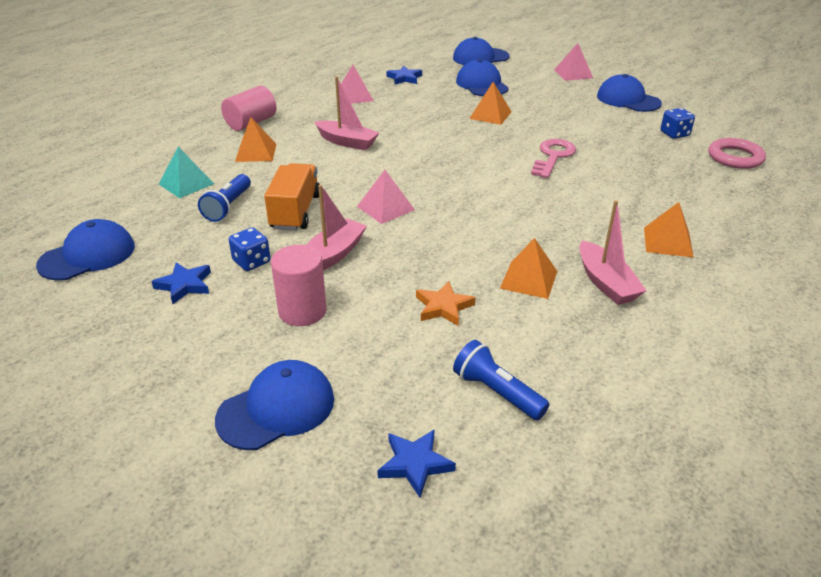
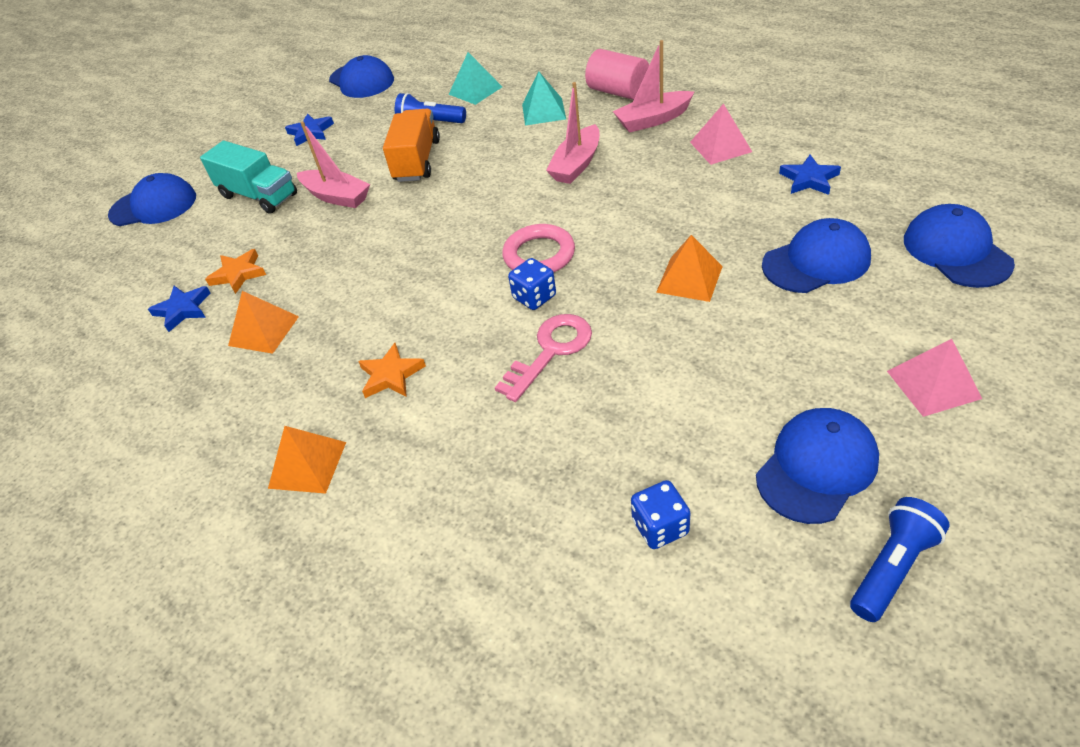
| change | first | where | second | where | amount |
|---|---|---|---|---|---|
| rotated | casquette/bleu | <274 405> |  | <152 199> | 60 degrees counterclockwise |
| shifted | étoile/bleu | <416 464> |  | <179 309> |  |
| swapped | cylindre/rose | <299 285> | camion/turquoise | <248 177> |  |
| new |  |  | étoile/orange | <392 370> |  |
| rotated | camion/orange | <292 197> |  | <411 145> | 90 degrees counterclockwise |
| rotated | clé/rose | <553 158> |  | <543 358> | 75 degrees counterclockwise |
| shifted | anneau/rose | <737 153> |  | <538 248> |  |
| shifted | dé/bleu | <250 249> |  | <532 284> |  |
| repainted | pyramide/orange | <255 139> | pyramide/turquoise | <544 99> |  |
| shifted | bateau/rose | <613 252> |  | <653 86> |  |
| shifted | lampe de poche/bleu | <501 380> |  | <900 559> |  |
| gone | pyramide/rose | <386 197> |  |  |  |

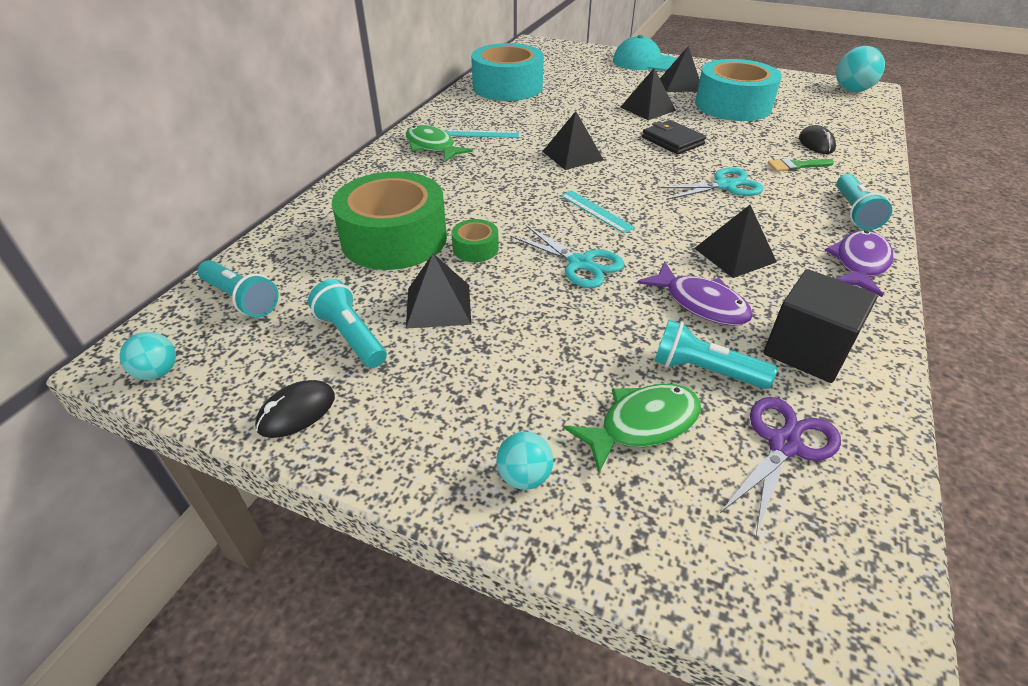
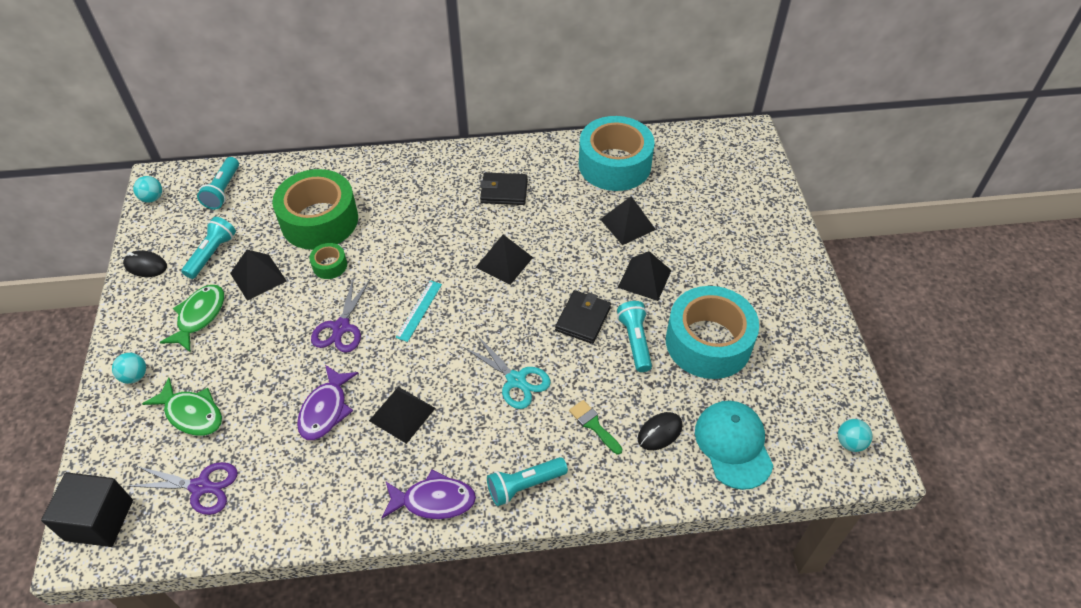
| change | first | where | second | where | amount |
|---|---|---|---|---|---|
| shifted | cube/noir | <821 326> |  | <87 509> |  |
| shifted | poisson/vert | <439 143> |  | <192 319> |  |
| repainted | ciseaux/turquoise | <567 256> | ciseaux/violet | <341 314> |  |
| swapped | règle/turquoise | <482 134> | portefeuille/noir | <504 188> |  |
| shifted | pyramide/noir | <680 69> |  | <628 220> |  |
| shifted | lampe de poche/turquoise | <715 354> |  | <634 336> |  |
| shifted | casquette/turquoise | <644 53> |  | <734 445> |  |
| scaled | balle/turquoise | <860 69> |  | <855 435> | x0.59 |

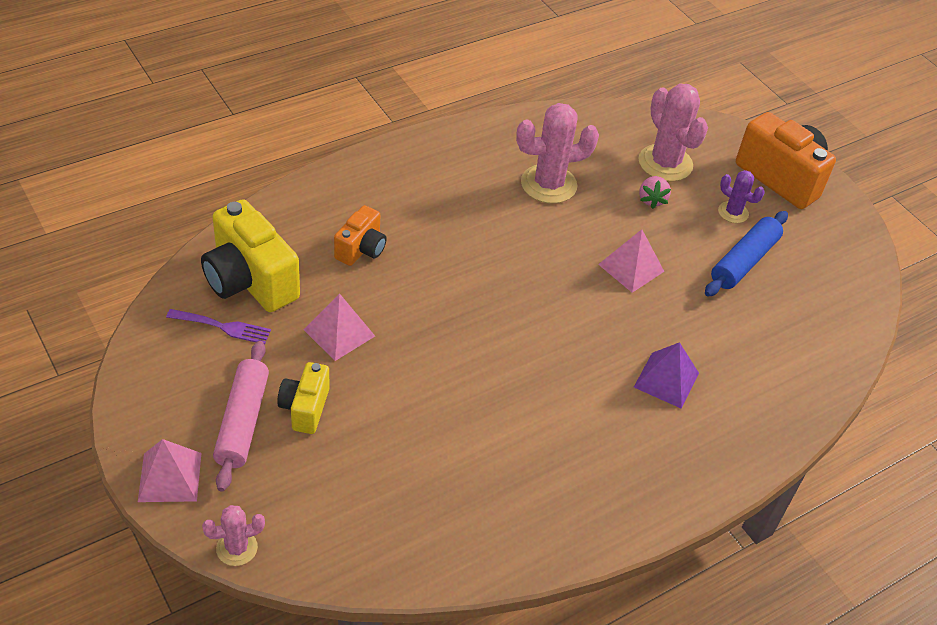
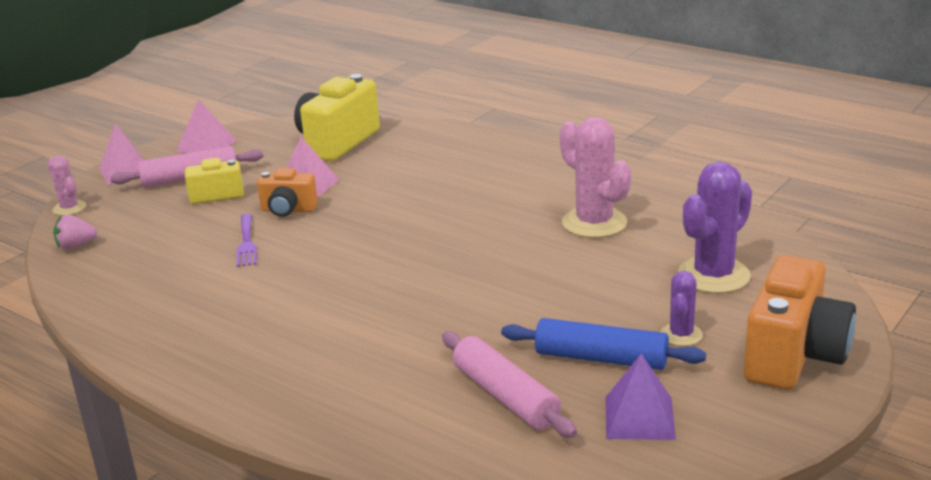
| change | first | where | second | where | amount |
|---|---|---|---|---|---|
| shifted | fraise/rose | <655 192> |  | <75 232> |  |
| shifted | pyramide/rose | <631 261> |  | <206 126> |  |
| shifted | fourchette/violet | <218 327> |  | <247 240> |  |
| shifted | appareil photo/orange | <360 235> |  | <287 192> |  |
| new |  |  | rouleau à pâtisserie/rose | <509 384> |  |
| shifted | pyramide/violet | <666 375> |  | <640 397> |  |
| repainted | cactus/rose | <673 133> | cactus/violet | <715 227> |  |

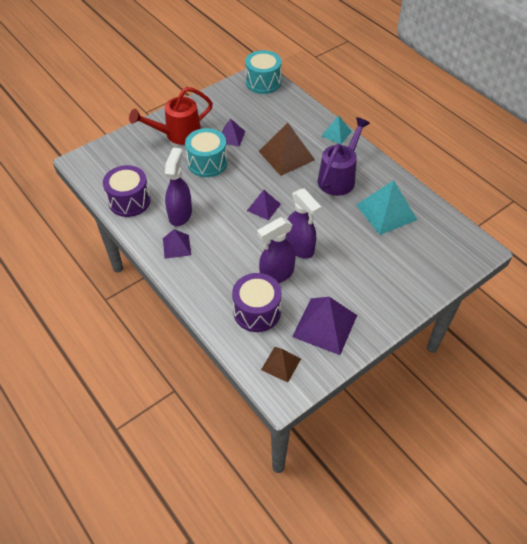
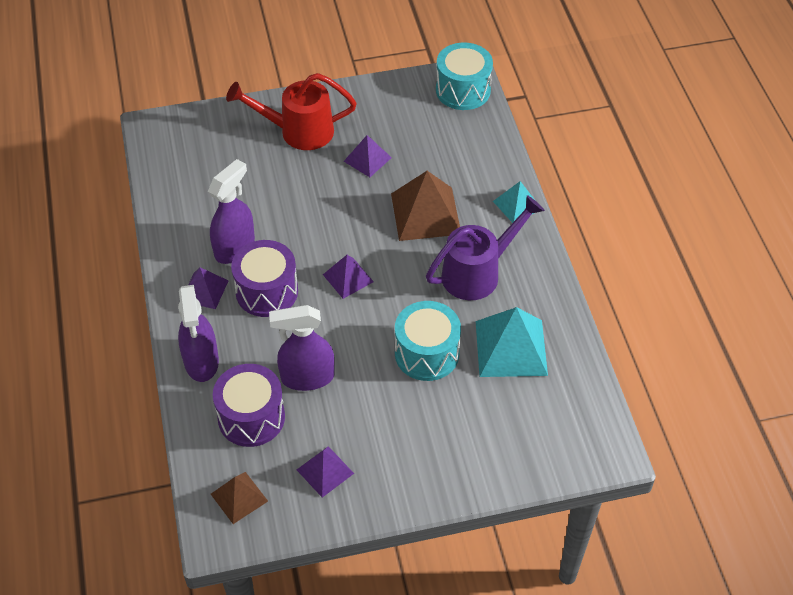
| change | first | where | second | where | amount |
|---|---|---|---|---|---|
| shifted | vaporisateur/violet | <303 223> |  | <198 333> |  |
| shifted | tambour/violet | <127 191> |  | <264 278> |  |
| scaled | pyramide/violet | <324 326> |  | <325 472> | x0.57 |
| shifted | tambour/turquoise | <206 152> |  | <428 341> |  |

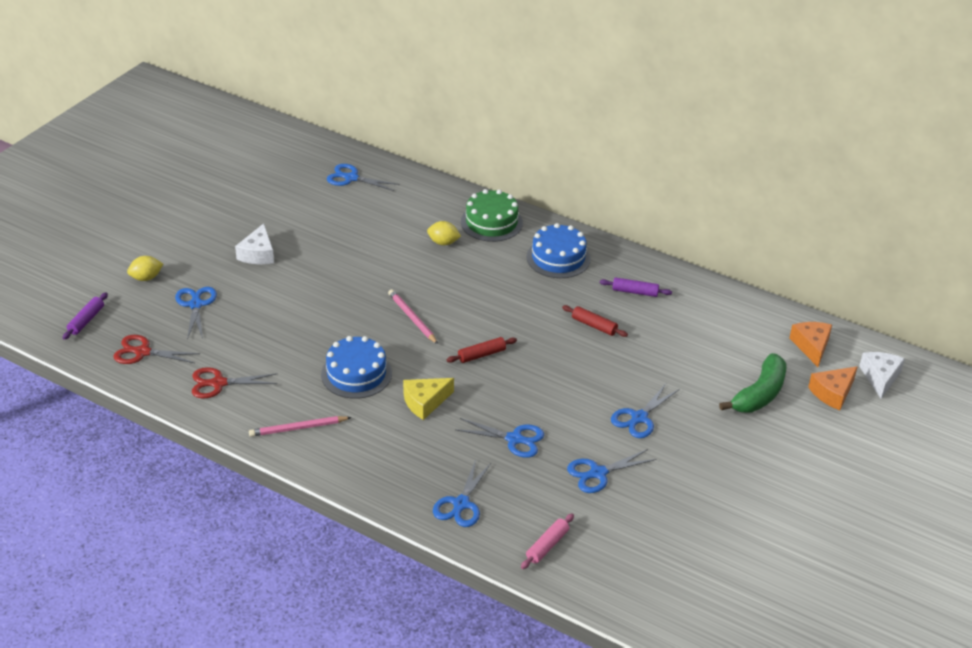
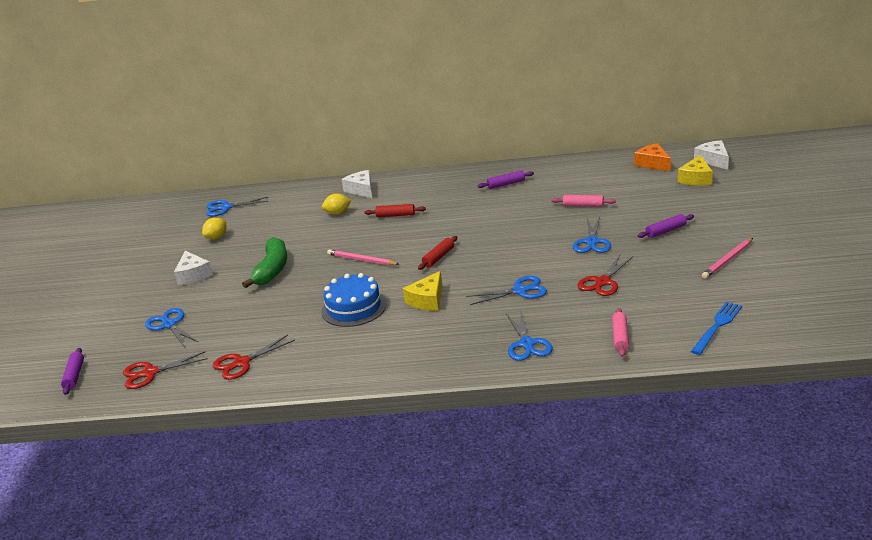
| change | first | where | second | where | amount |
|---|---|---|---|---|---|
| shifted | citron/jaune | <145 268> |  | <214 228> |  |
| shifted | banane/vert | <752 383> |  | <264 262> |  |
| swapped | gâteau/vert | <492 215> | fromage/blanc | <356 184> |  |
| shifted | rouleau à pâtisserie/rouge | <595 321> |  | <395 210> |  |
| new |  |  | rouleau à pâtisserie/rose | <583 201> |  |
| repainted | ciseaux/bleu | <611 471> | ciseaux/rouge | <605 275> |  |
| new |  |  | rouleau à pâtisserie/violet | <666 226> |  |
| repainted | fromage/orange | <833 388> | fromage/jaune | <695 170> |  |
| new |  |  | fourchette/bleu | <716 328> |  |
| shifted | crayon/rose | <300 426> |  | <727 258> |  |
| gone | gâteau/bleu | <558 250> |  |  |  |

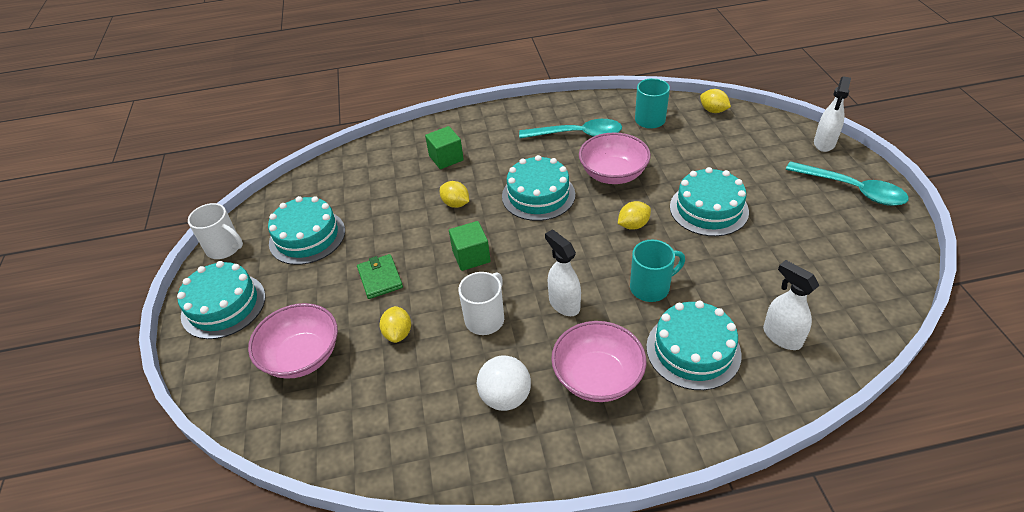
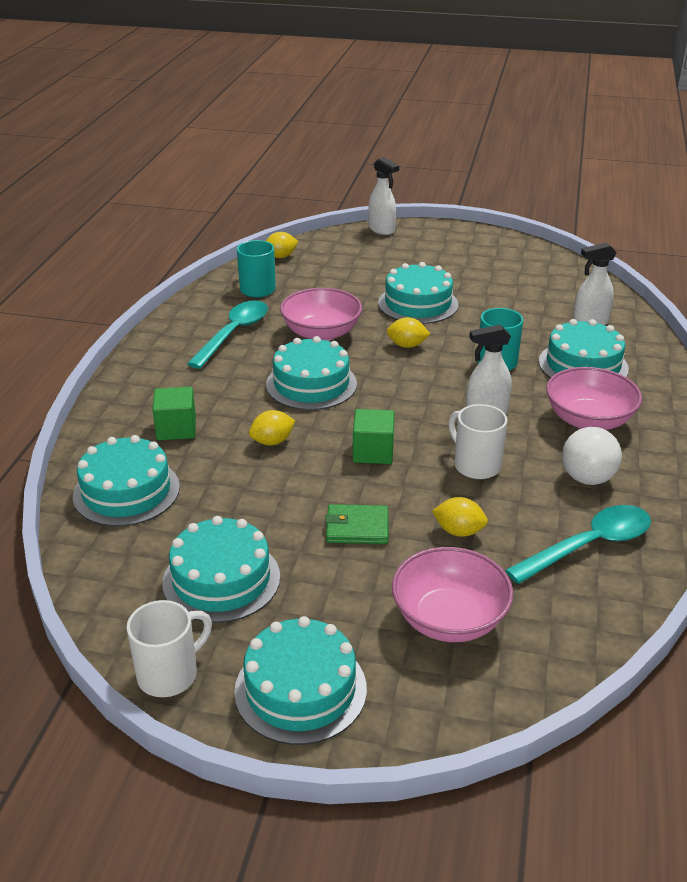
| change | first | where | second | where | amount |
|---|---|---|---|---|---|
| new |  |  | gâteau/turquoise | <126 480> |  |
| rotated | citron/jaune | <634 215> |  | <408 332> | 75 degrees counterclockwise |
| shifted | cuillère/turquoise | <847 183> |  | <578 544> |  |

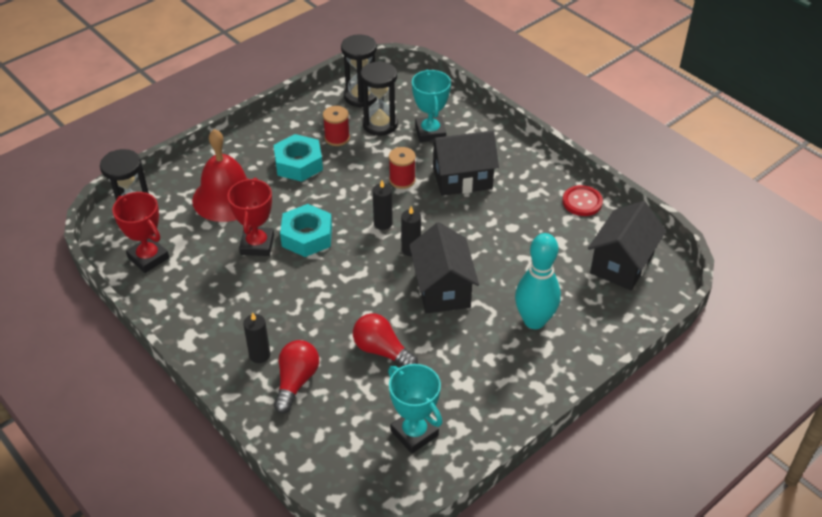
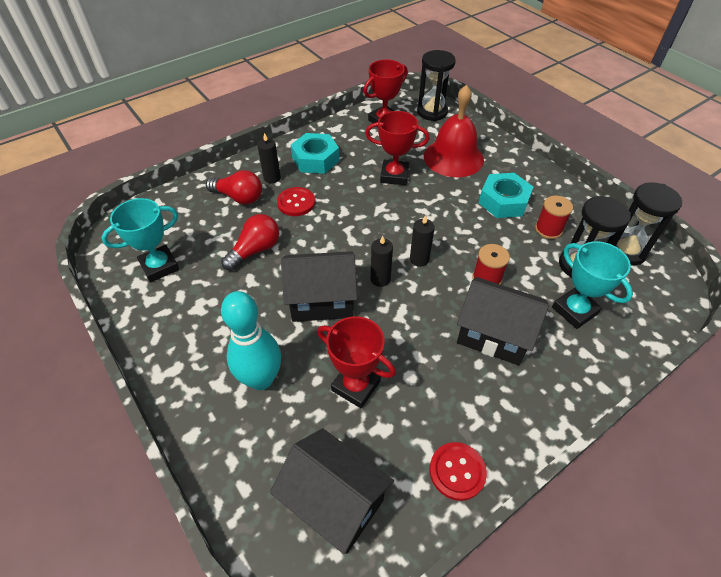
| change | first | where | second | where | amount |
|---|---|---|---|---|---|
| new |  |  | bouton/rouge | <296 201> |  |
| shifted | écrou/turquoise | <306 230> |  | <315 153> |  |
| new |  |  | trophée/rouge | <357 362> |  |
| rotated | maison/noir | <464 163> |  | <503 321> | 60 degrees counterclockwise |
| rotated | trophée/turquoise | <431 106> |  | <592 285> | 60 degrees clockwise |

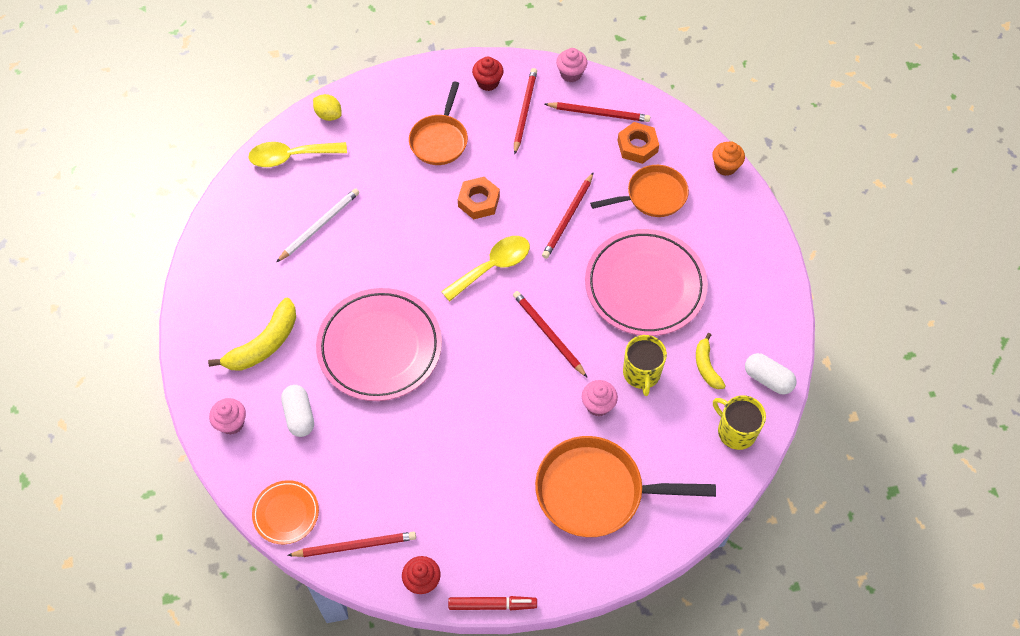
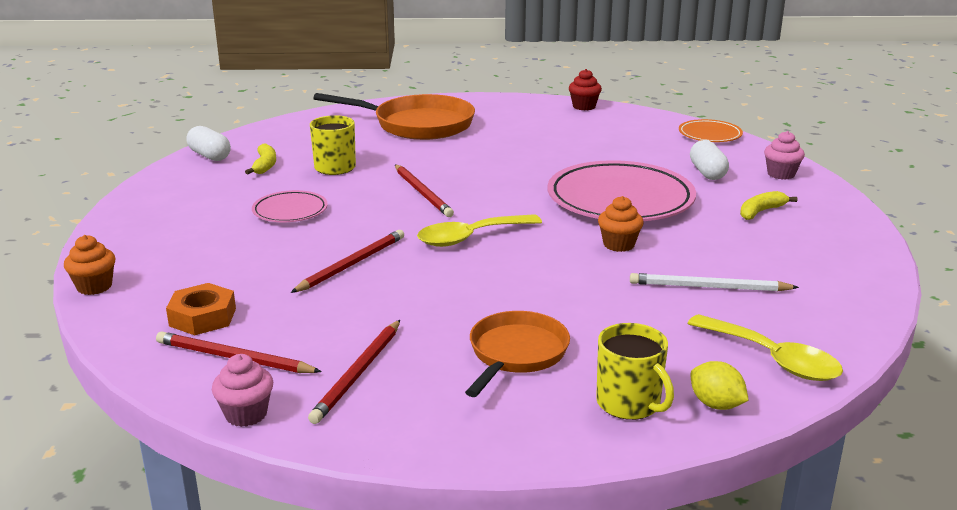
| change | first | where | second | where | amount |
|---|---|---|---|---|---|
| scaled | assiette/rose | <646 282> |  | <290 206> | x0.50 |
| shifted | tasse/jaune | <739 422> |  | <635 371> |  |
| new |  |  | muffin/orange | <621 224> |  |
| rotated | crayon/blanc | <318 225> |  | <714 282> | 45 degrees clockwise |
| rotated | cuillère/jaune | <297 154> |  | <765 347> | 45 degrees clockwise |
| scaled | banane/jaune | <252 334> |  | <769 205> | x0.59 |
| gone | crayon/rouge | <351 544> |  |  |  |
| gone | feutre/rouge | <492 603> |  |  |  |
| gone | écrou/orange | <479 198> |  |  |  |
| gone | muffin/rouge | <488 74> |  |  |  |
| gone | muffin/rose | <600 398> |  |  |  |
| gone | poêle/orange | <639 191> |  |  |  |

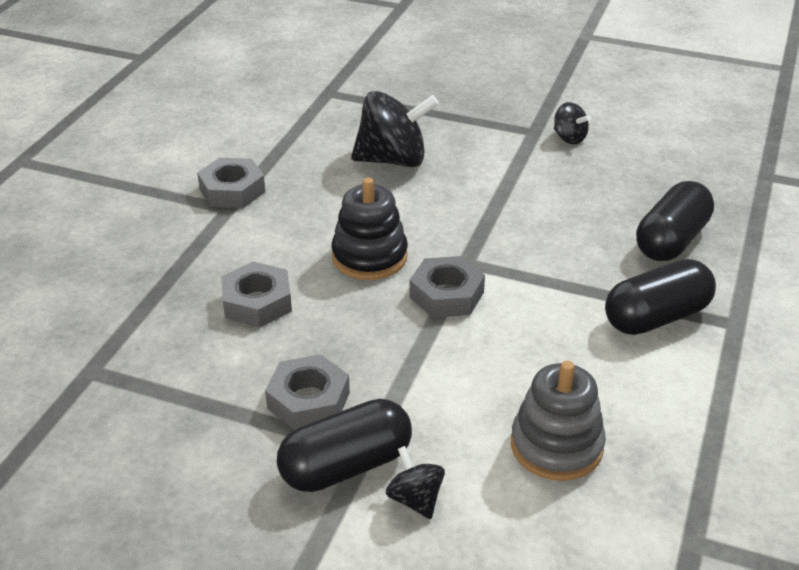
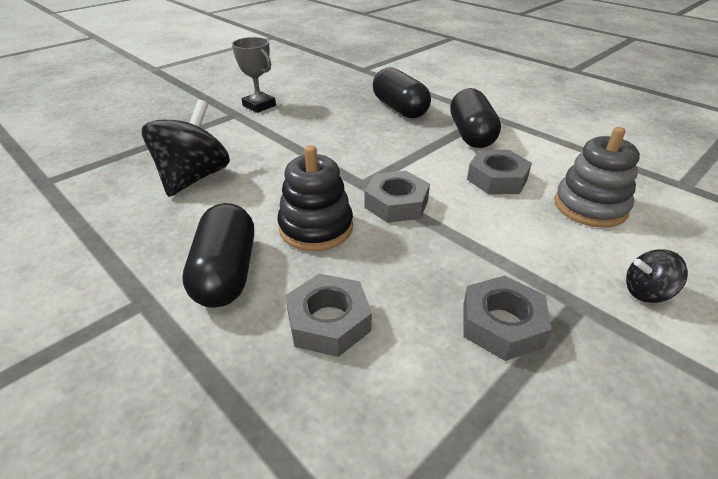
| change | first | where | second | where | amount |
|---|---|---|---|---|---|
| shifted | gélule/noir | <344 445> |  | <218 255> |  |
| swapped | toupie/noir | <572 123> | trophée/gris | <254 75> |  |
| shifted | écrou/gris | <231 183> |  | <499 172> |  |

